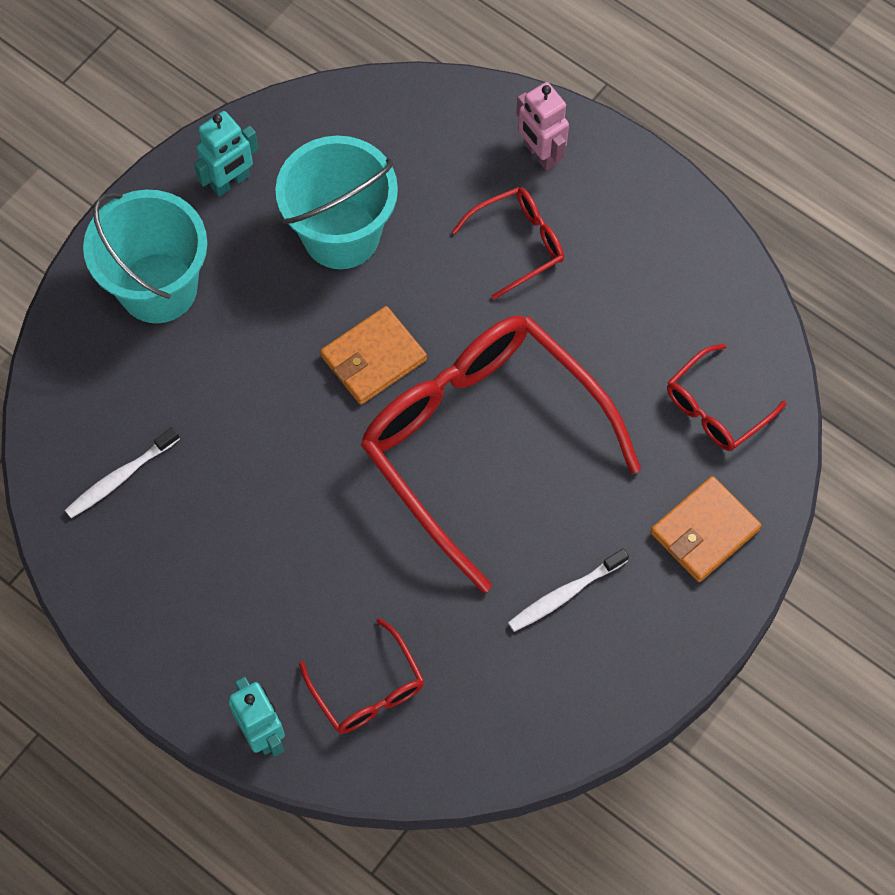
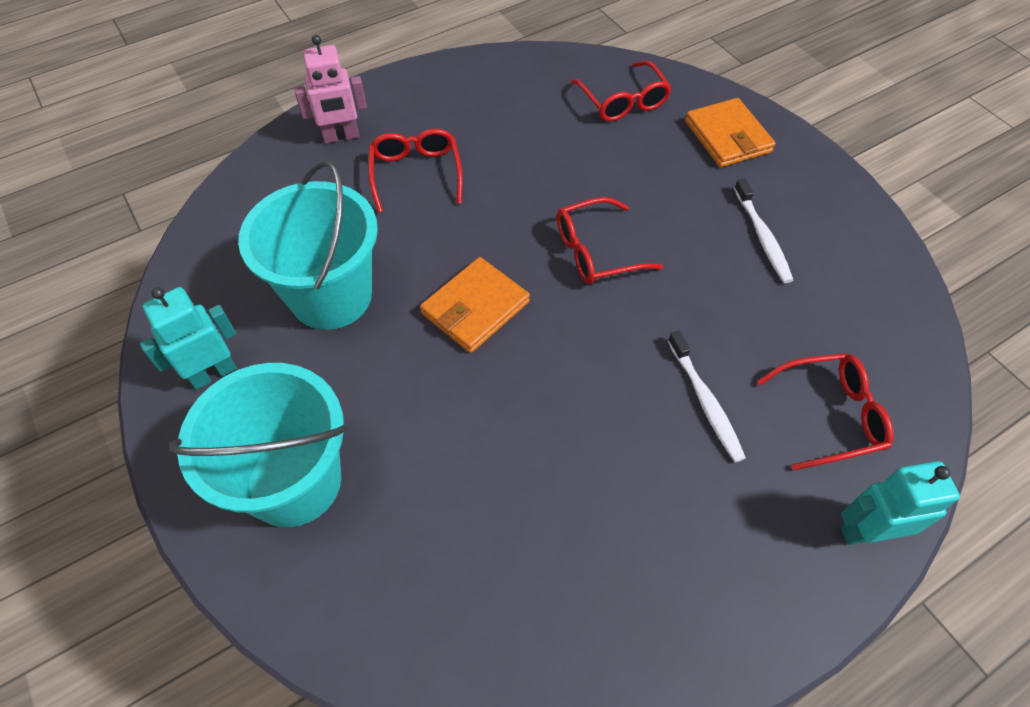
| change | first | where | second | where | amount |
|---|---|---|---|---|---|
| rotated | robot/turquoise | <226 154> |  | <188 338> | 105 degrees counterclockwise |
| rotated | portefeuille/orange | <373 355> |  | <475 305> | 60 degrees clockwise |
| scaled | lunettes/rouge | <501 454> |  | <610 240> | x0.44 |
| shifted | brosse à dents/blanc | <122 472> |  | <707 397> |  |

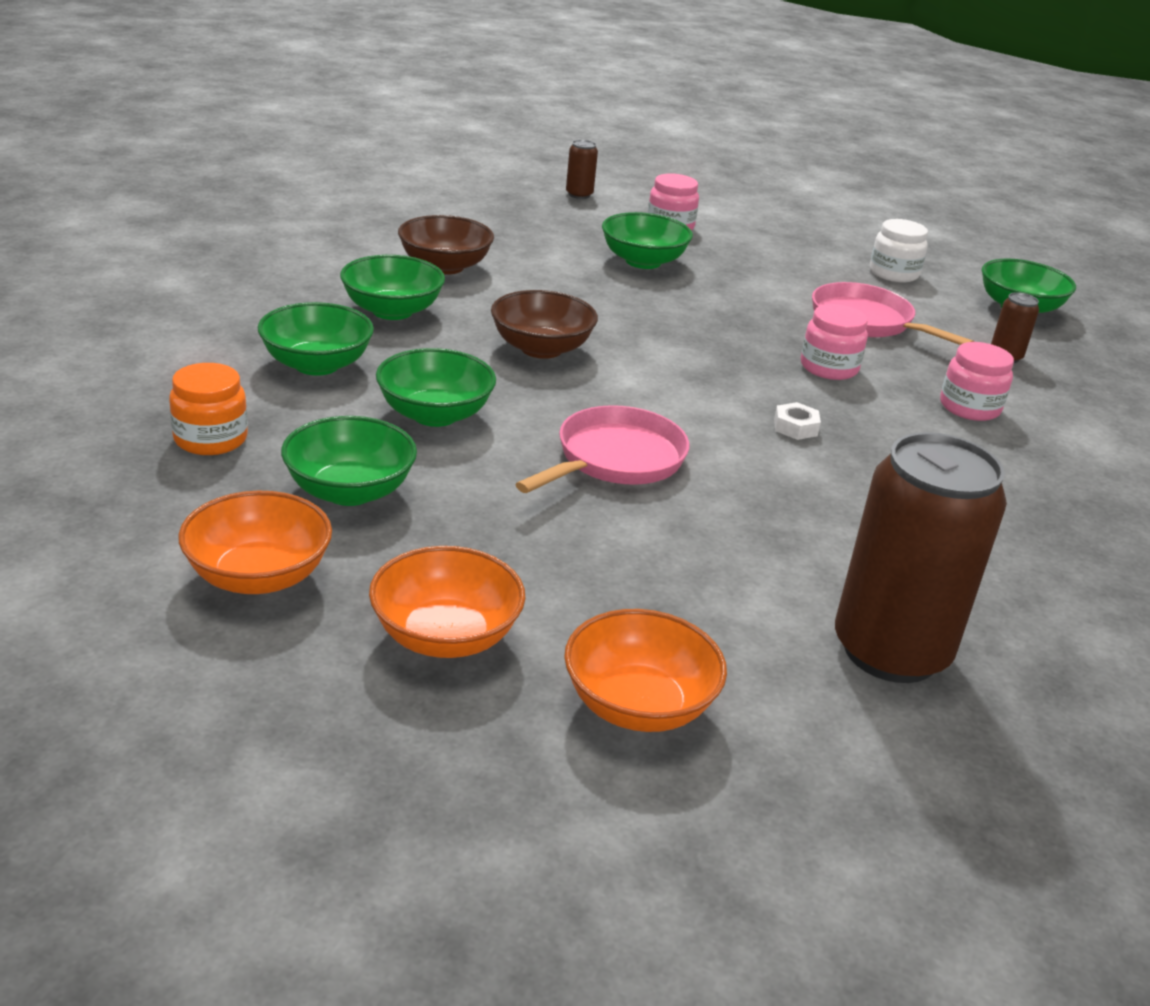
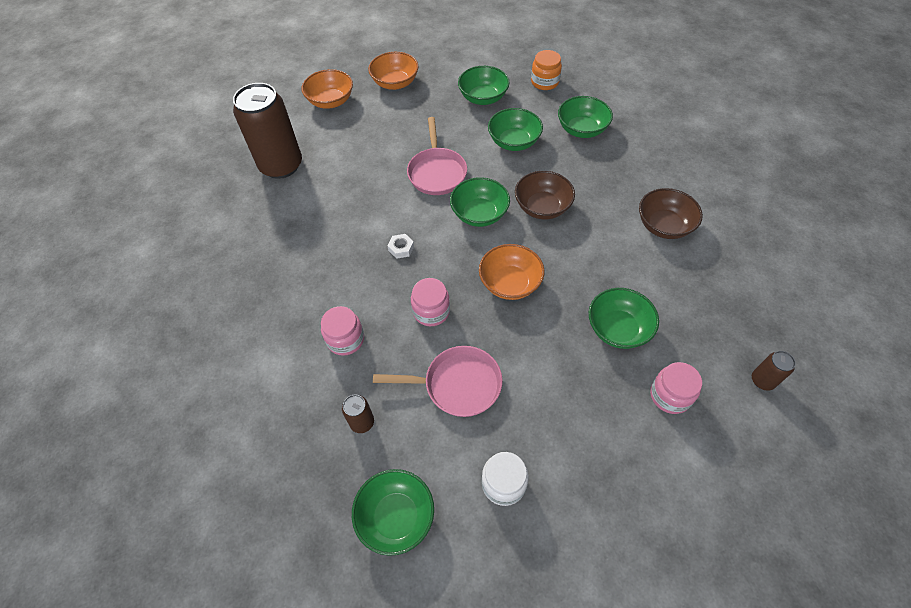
| change | first | where | second | where | amount |
|---|---|---|---|---|---|
| shifted | bol/vert | <392 287> |  | <480 202> |  |
| shifted | bol/orange | <255 542> |  | <511 272> |  |

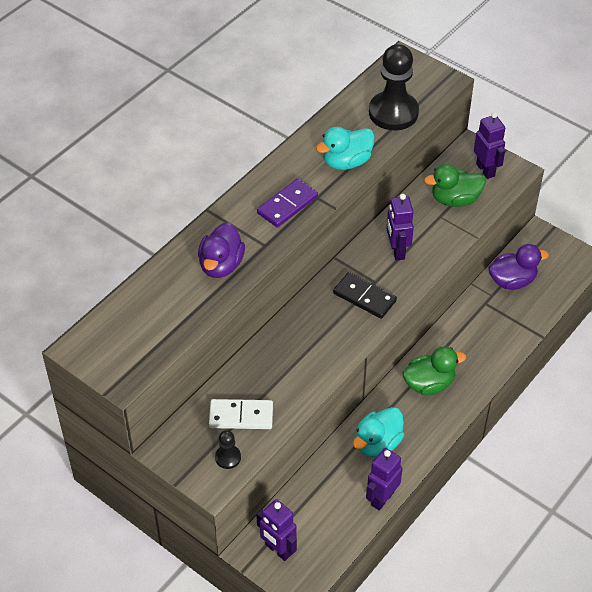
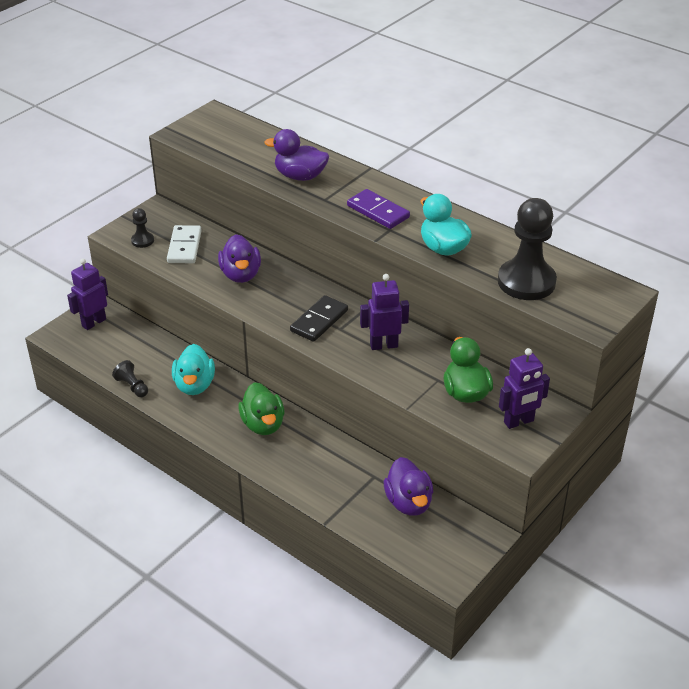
| change | first | where | second | where | amount |
|---|---|---|---|---|---|
| swapped | robot/violet | <384 479> | pion/noir | <130 378> |  |
| rotated | canard/turquoise | <378 432> |  | <193 369> | 135 degrees counterclockwise |
| new |  |  | canard/violet | <239 258> |  |

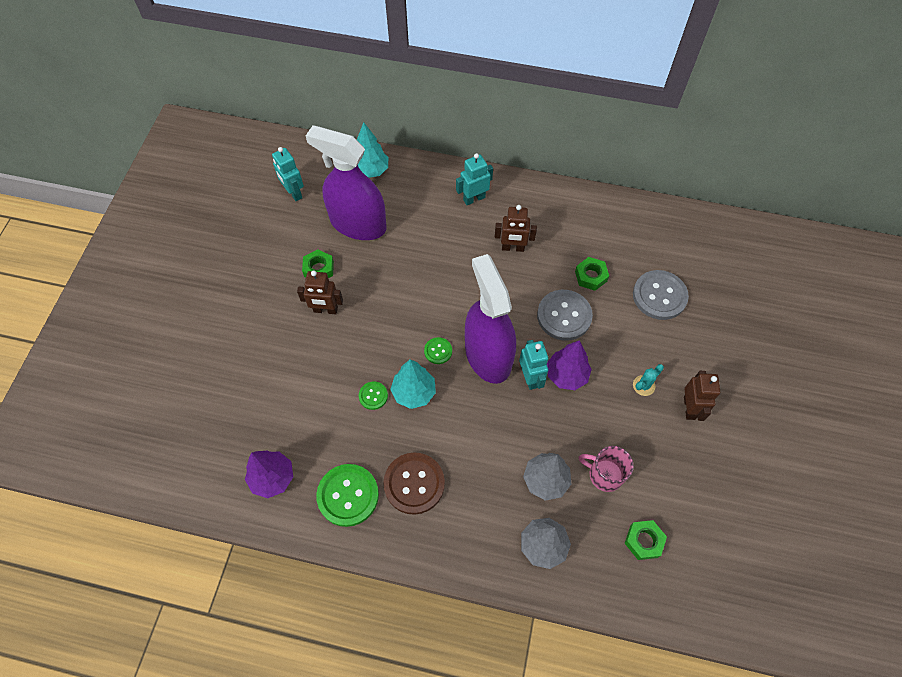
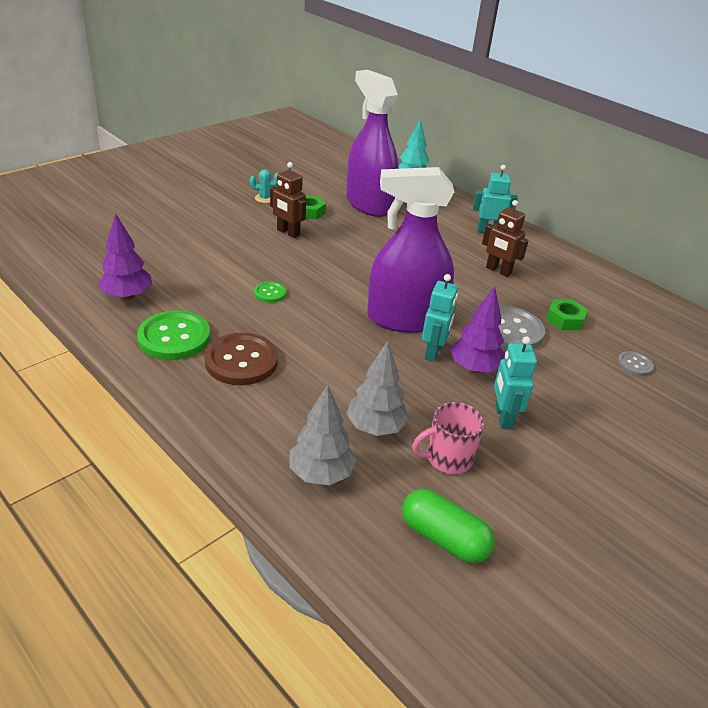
| change | first | where | second | where | amount |
|---|---|---|---|---|---|
| shifted | cactus/turquoise | <648 380> |  | <264 186> |  |
| rotated | vaporisateur/violet | <490 319> |  | <411 250> | 105 degrees counterclockwise |
| swapped | écrou/vert | <646 540> | gélule/vert | <448 526> |  |
| rotated | tasse/rose | <606 469> |  | <448 438> | 75 degrees counterclockwise |
| shifted | robot/turquoise | <288 174> |  | <515 382> |  |
| scaled | bouton/gris | <661 295> |  | <635 363> | x0.51 |
| gone | arbre/turquoise | <413 384> |  |  |  |
| gone | bouton/vert | <438 350> |  |  |  |
| gone | robot/marron | <702 396> |  |  |  |

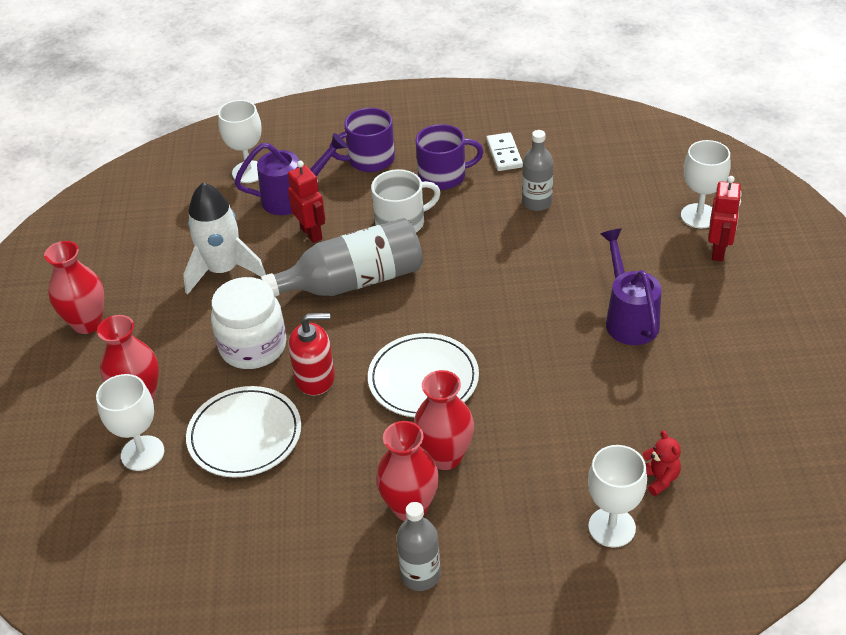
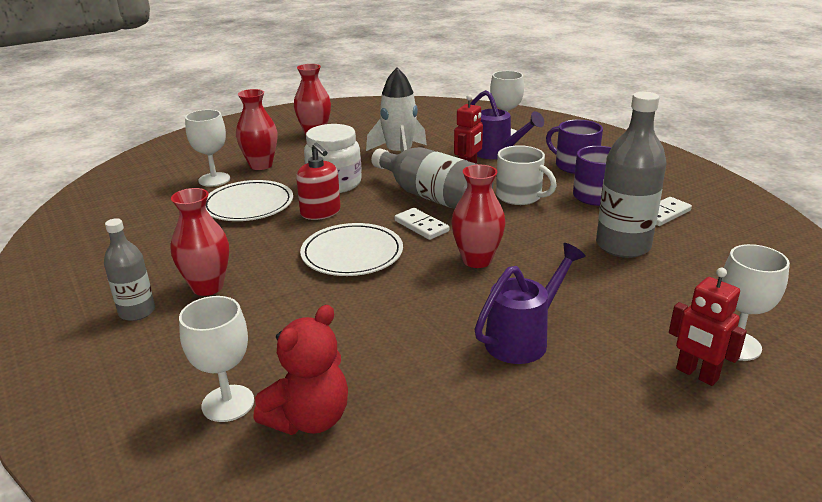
| change | first | where | second | where | amount |
|---|---|---|---|---|---|
| scaled | ours en peluche/rouge | <662 463> |  | <300 370> | x1.86 |
| new |  |  | domino/blanc | <422 224> |  |
| shifted | vase/rouge | <444 420> |  | <478 216> |  |
| scaled | bouteille/gris | <537 170> |  | <631 175> | x1.72 |
| rotated | robot/rouge | <725 218> |  | <708 327> | 60 degrees clockwise |

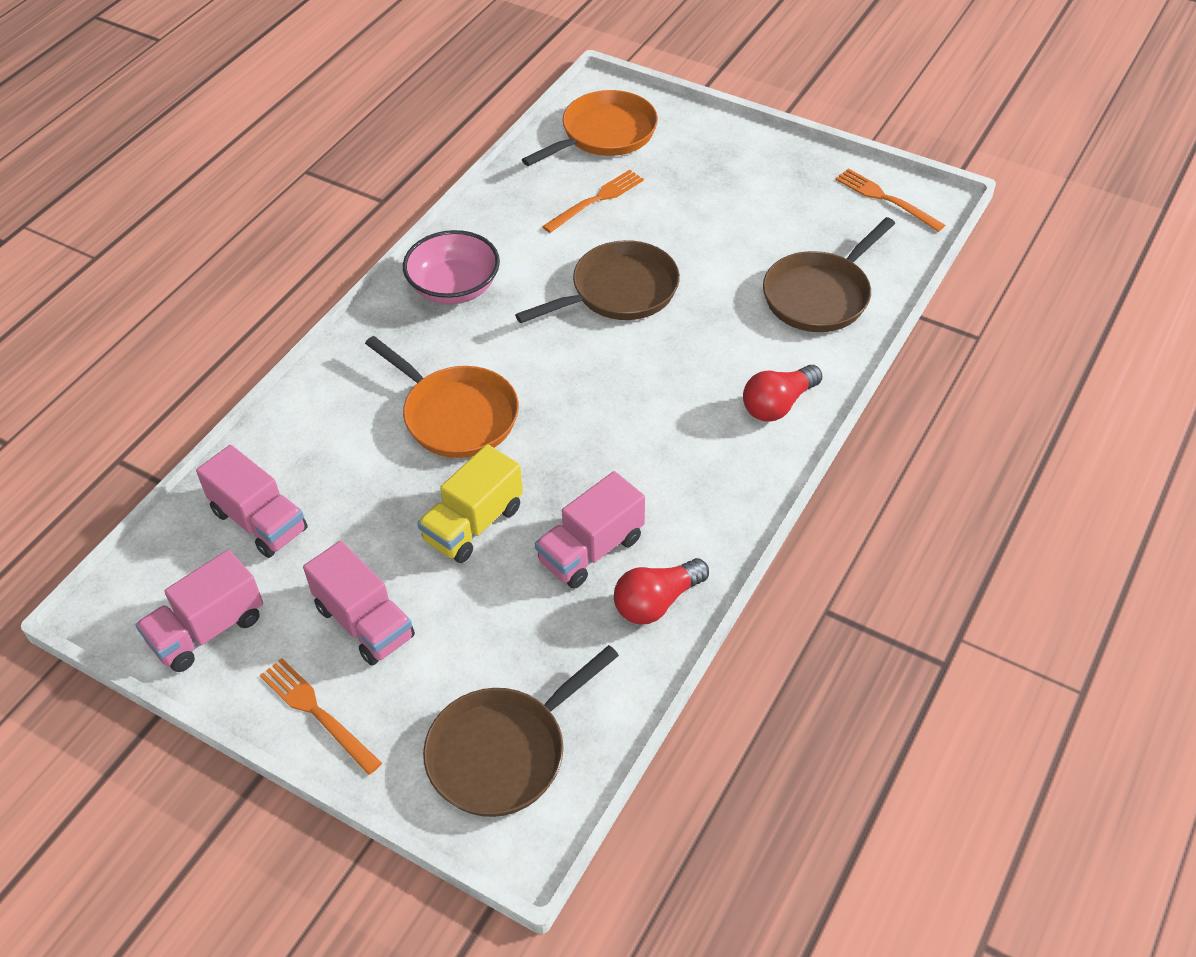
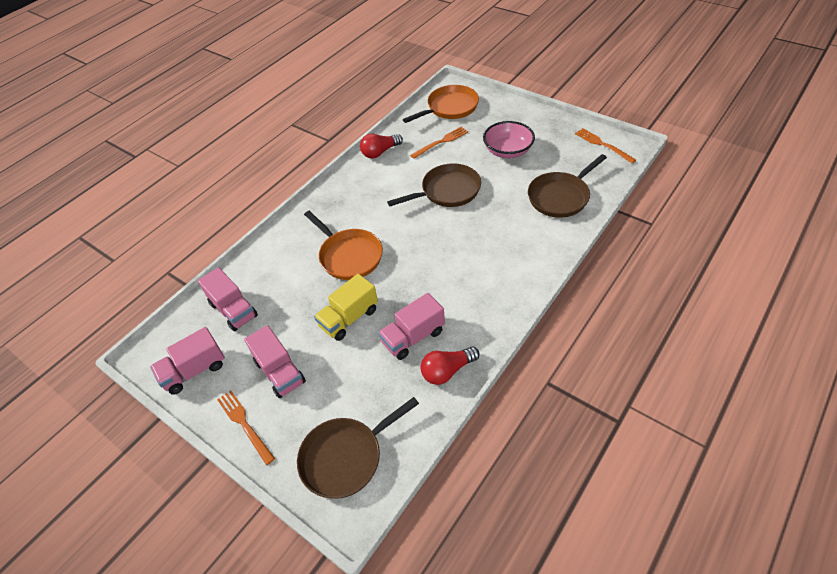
| change | first | where | second | where | amount |
|---|---|---|---|---|---|
| shifted | ampoule/rouge | <783 393> |  | <381 146> |  |
| shifted | bol/rose | <451 267> |  | <509 139> |  |

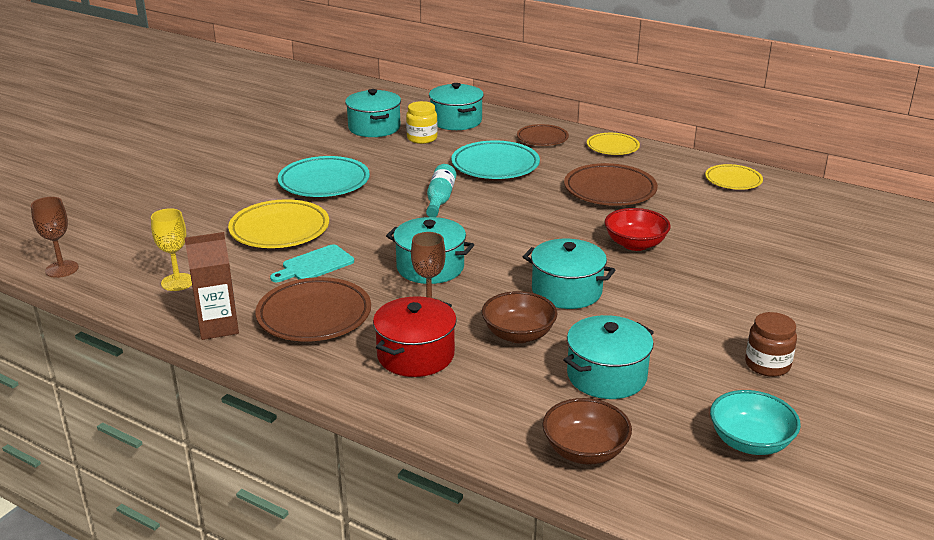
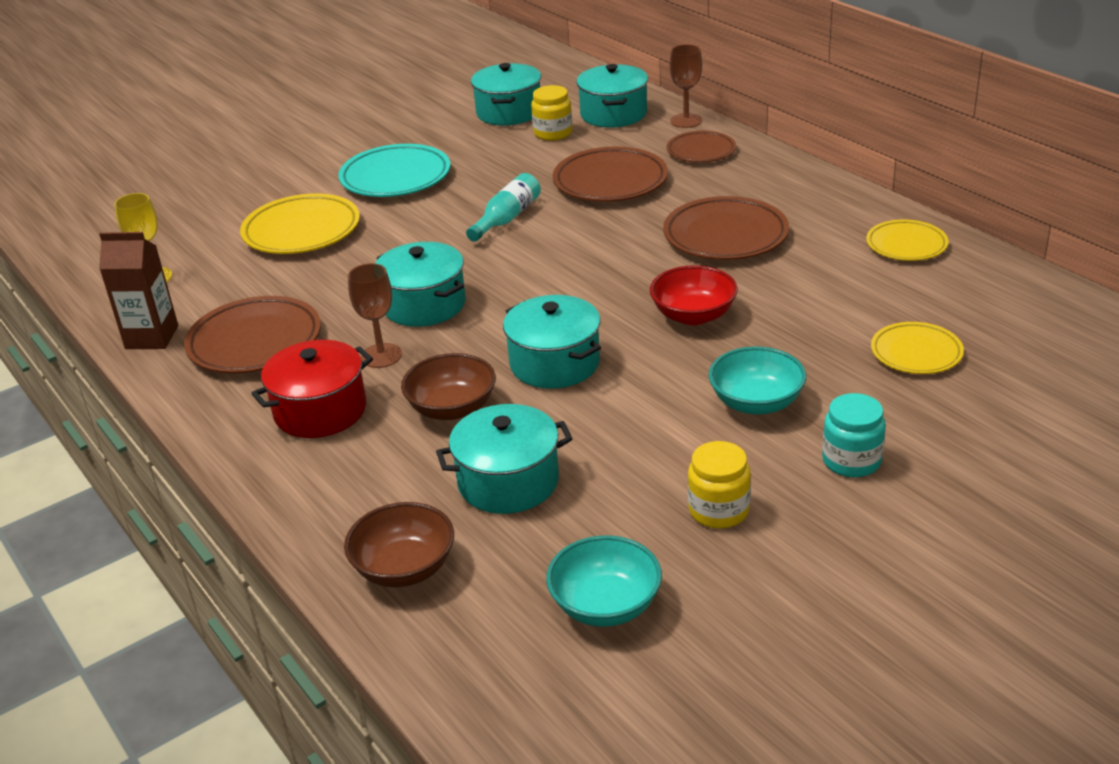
| change | first | where | second | where | amount |
|---|---|---|---|---|---|
| repainted | assiette/turquoise | <496 159> | assiette/marron | <610 174> |  |
| shifted | verre à pied/marron | <55 237> |  | <686 86> |  |
| repainted | bocal/marron | <771 344> | bocal/jaune | <719 485> |  |
| new |  |  | bol/turquoise | <757 380> |  |
| new |  |  | bocal/turquoise | <854 435> |  |
| shifted | assiette/jaune | <613 144> |  | <917 348> |  |
| gone | planche à découper/turquoise | <312 263> |  |  |  |

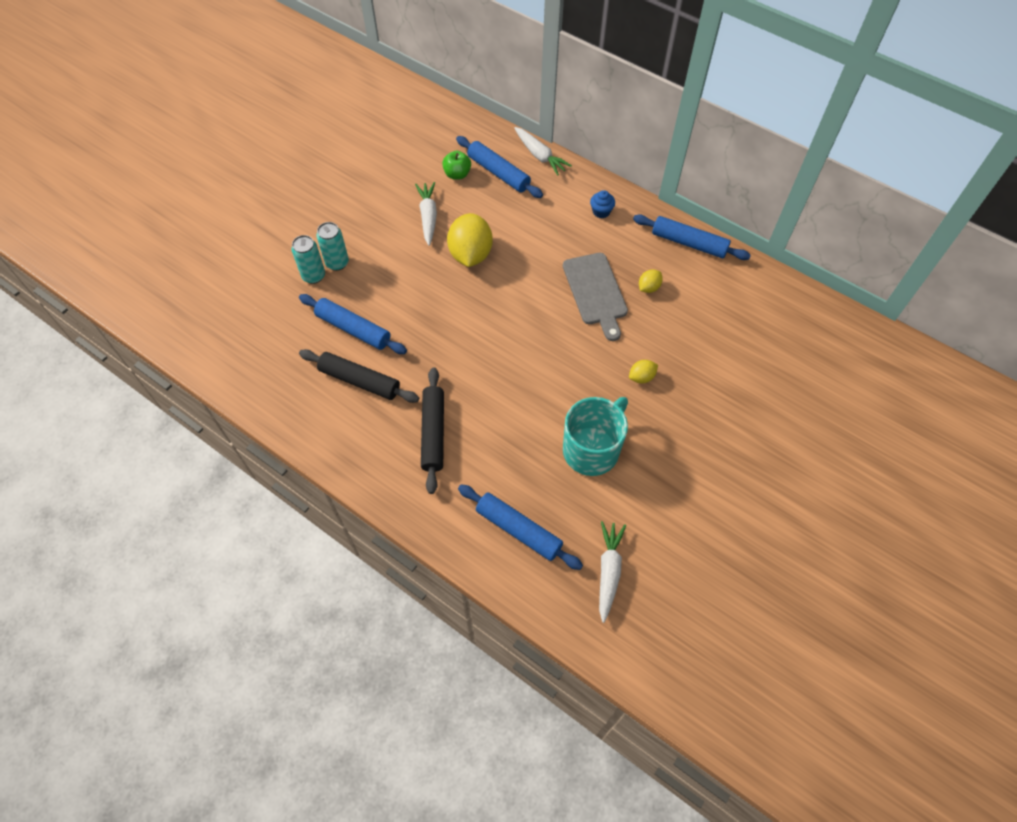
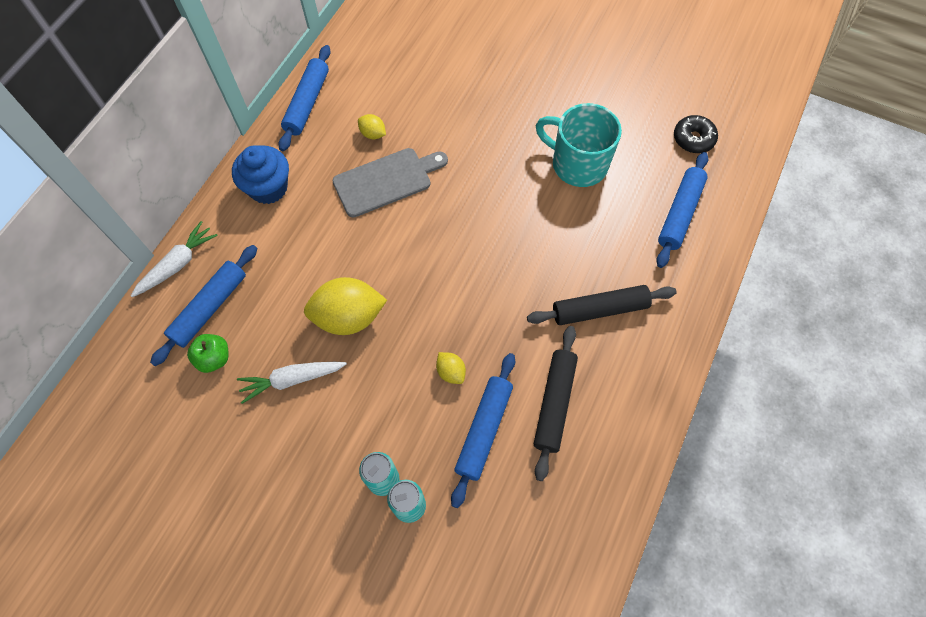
| change | first | where | second | where | amount |
|---|---|---|---|---|---|
| scaled | muffin/bleu | <602 204> |  | <260 174> | x1.86 |
| shifted | citron/jaune | <643 371> |  | <451 368> |  |
| swapped | carotte/blanc | <612 572> | beignet/noir | <696 134> |  |

